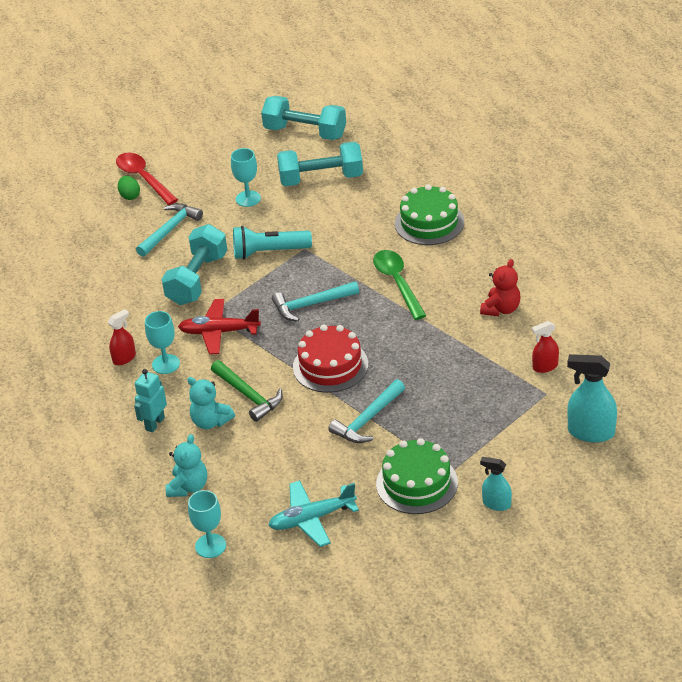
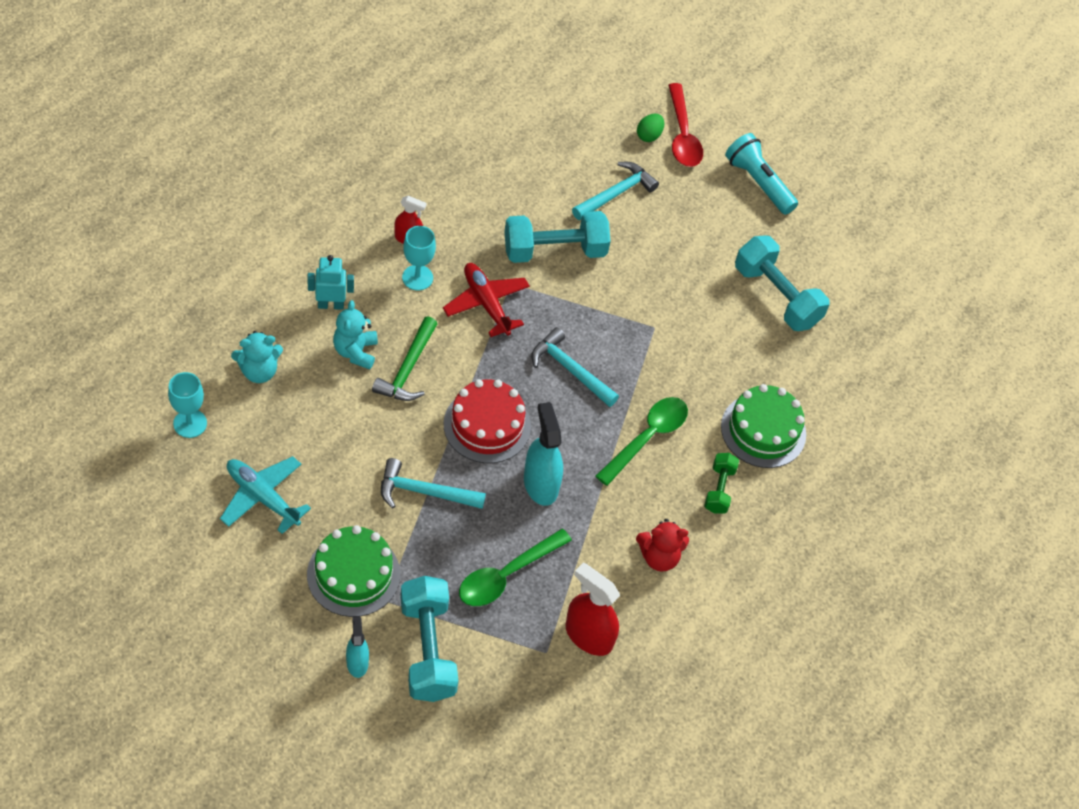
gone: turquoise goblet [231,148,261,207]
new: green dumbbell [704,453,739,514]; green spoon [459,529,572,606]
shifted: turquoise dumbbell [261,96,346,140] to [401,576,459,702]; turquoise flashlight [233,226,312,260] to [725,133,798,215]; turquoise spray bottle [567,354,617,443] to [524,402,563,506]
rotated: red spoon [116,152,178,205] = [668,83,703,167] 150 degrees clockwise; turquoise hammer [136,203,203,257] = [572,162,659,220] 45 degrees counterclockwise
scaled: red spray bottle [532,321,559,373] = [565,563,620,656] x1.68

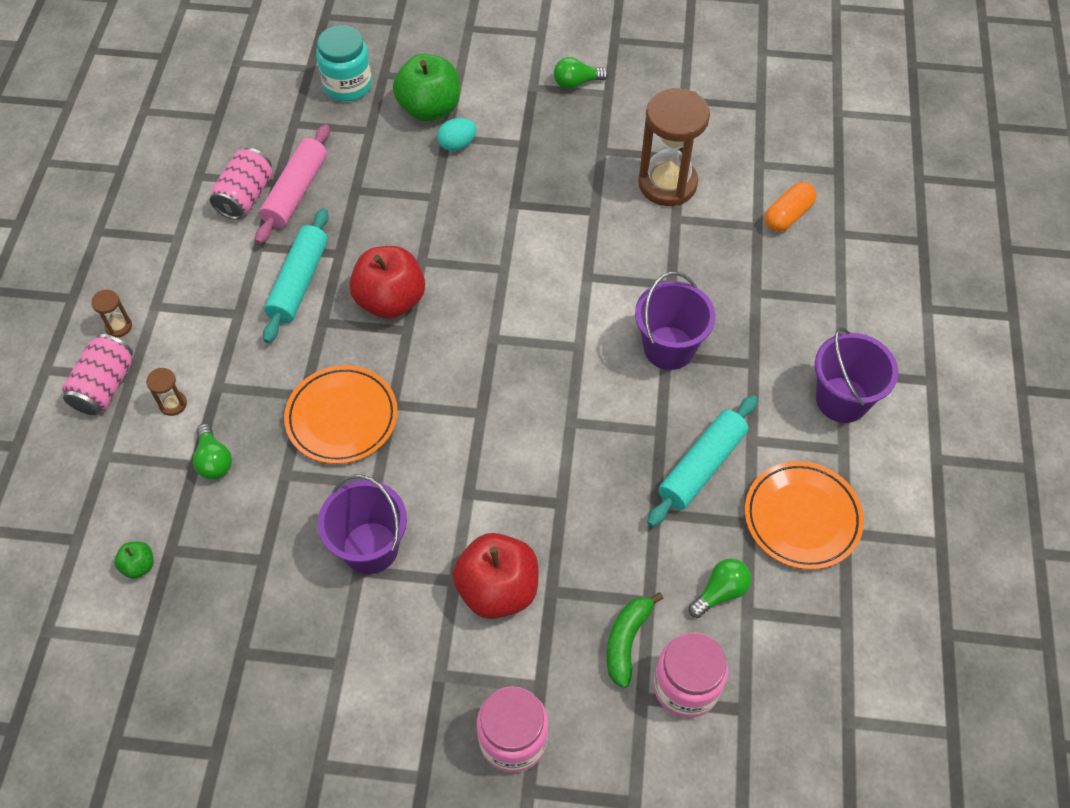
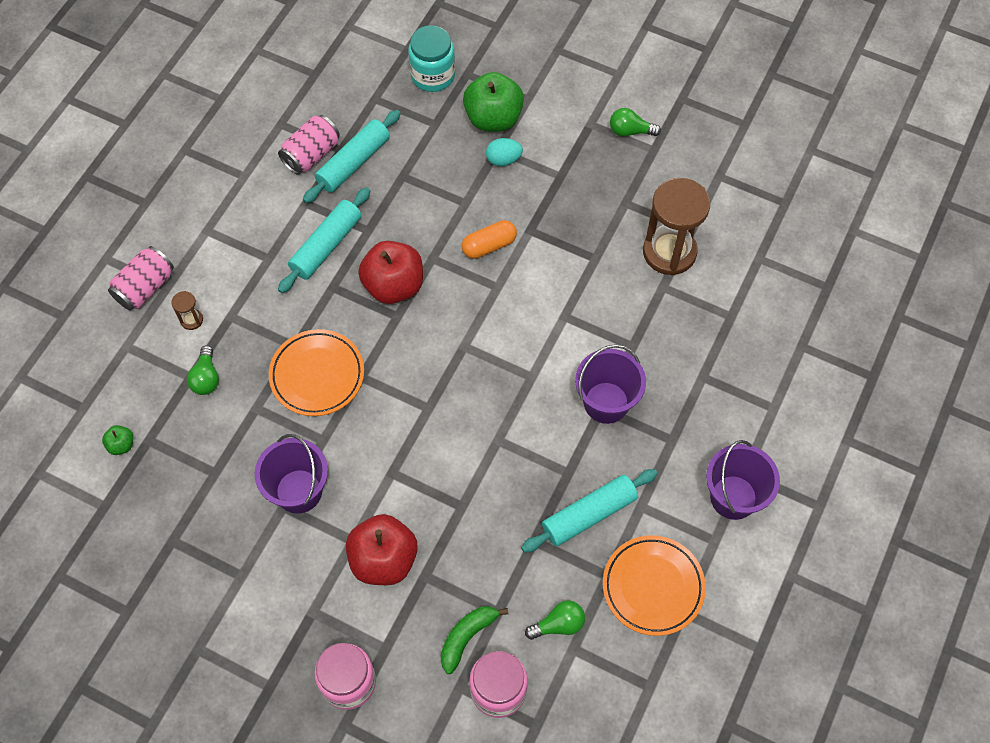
gone: brown hourglass [91,289,132,337]
shifted: orange capsule [765,182,816,232] to [462,220,517,259]
repainted: pink rolling pin [255,124,330,244] to turquoise rolling pin [303,110,401,203]

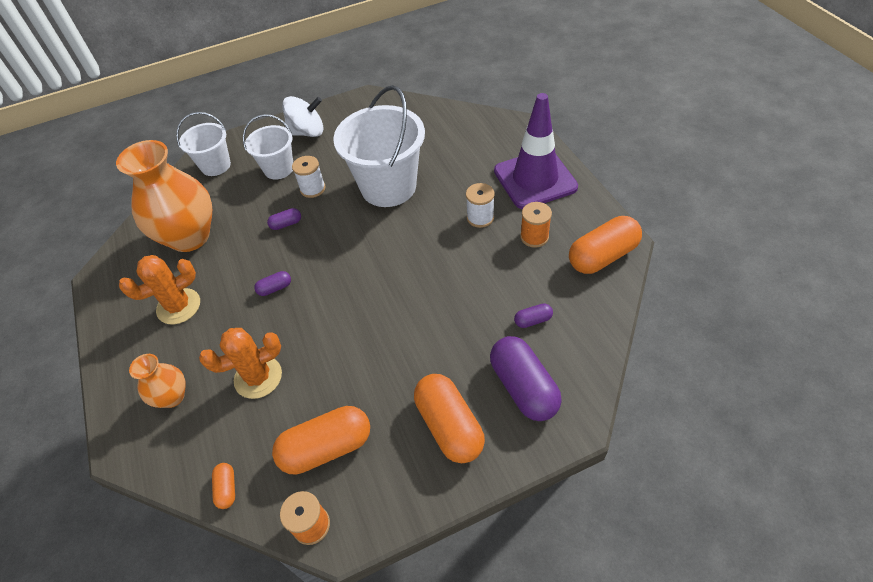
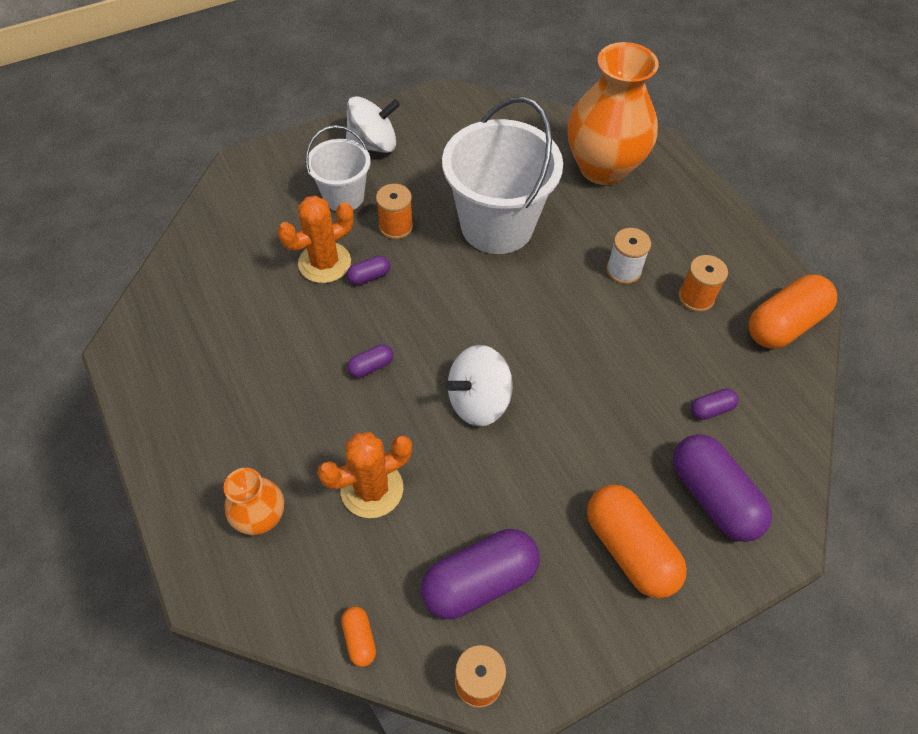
gone: purple traffic cone [494,93,578,209]; white bucket [176,112,231,176]
new: white spinning top [446,345,513,426]
shifted: orange vase [116,140,212,252] to [567,42,659,185]; orange cactus [119,255,200,324] to [277,195,354,283]
repainted: white spool [292,156,326,198] to orange spool [376,184,413,239]; orange capsule [272,406,370,475] to purple capsule [421,529,540,619]

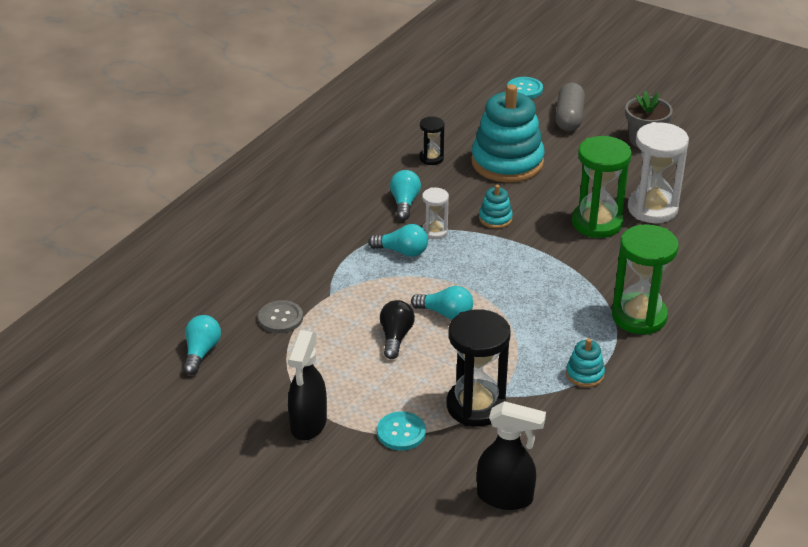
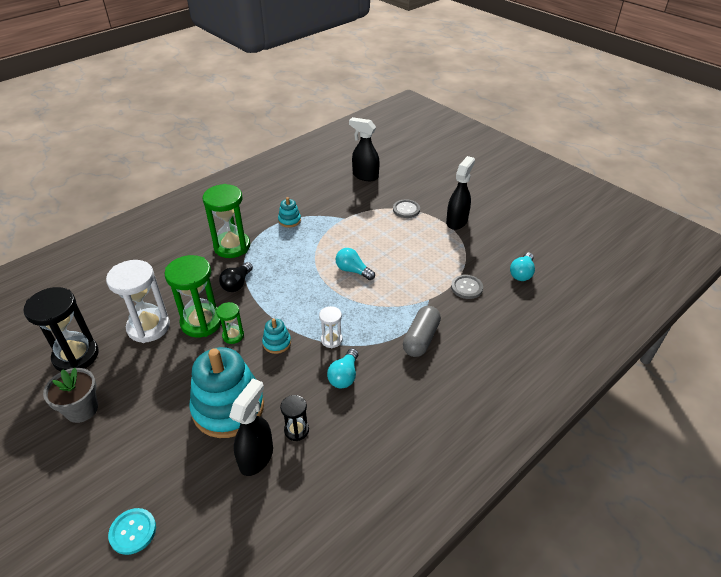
gone: turquoise light bulb [368,224,428,257]
new: green hourglass [216,302,244,344]; black spray bottle [229,379,273,476]
shifted: grey capsule [556,83,585,131] to [403,306,441,357]; black light bulb [380,300,415,359] to [219,262,253,292]; black hourglass [447,309,511,427] to [23,287,99,372]
repainted: turquoise button [377,412,426,450] to grey button [393,199,420,218]

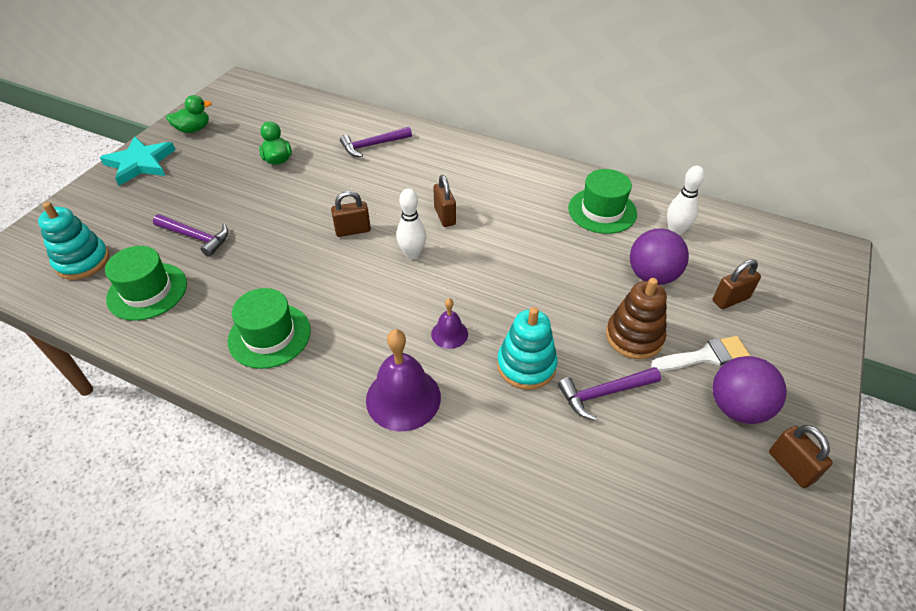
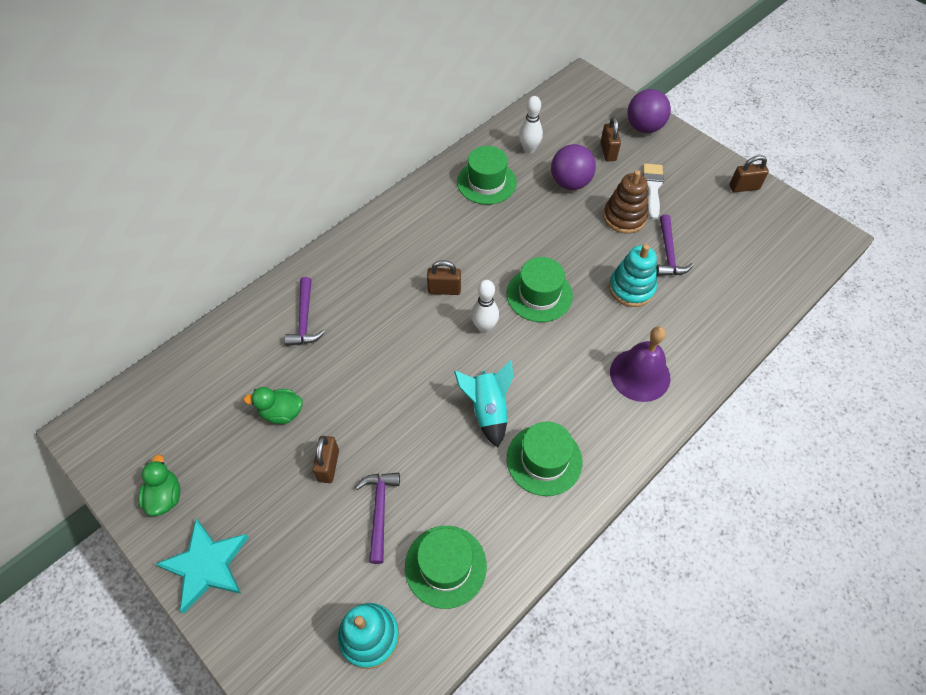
gone: purple bell [431,298,468,349]
new: green hat [507,257,573,322]; turquoise rocket [454,360,513,447]
shifted: brown padlock [331,191,371,237] to [313,436,339,483]; purple ball [712,356,787,424] to [627,89,671,133]
rotated: purple hammer [153,214,229,257] = [355,473,400,564] 45 degrees counterclockwise

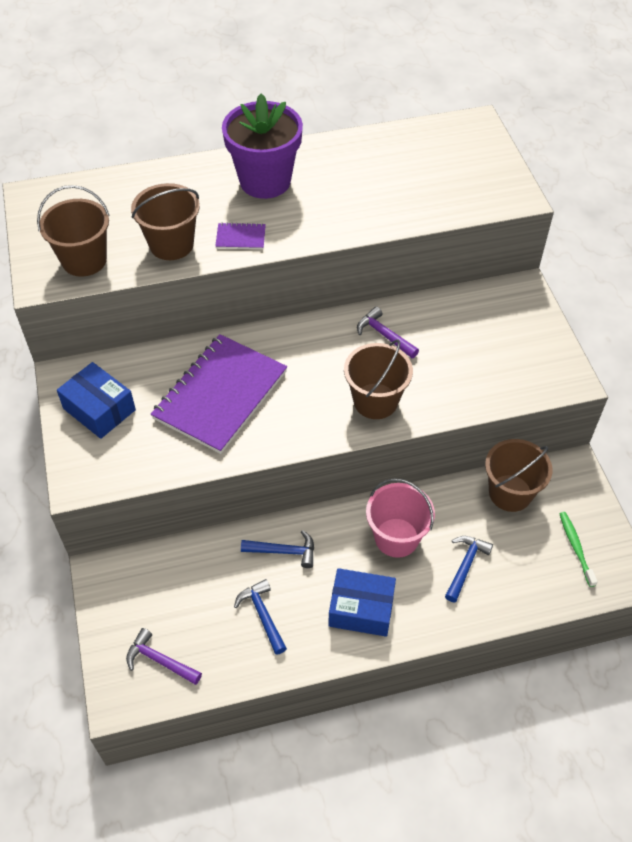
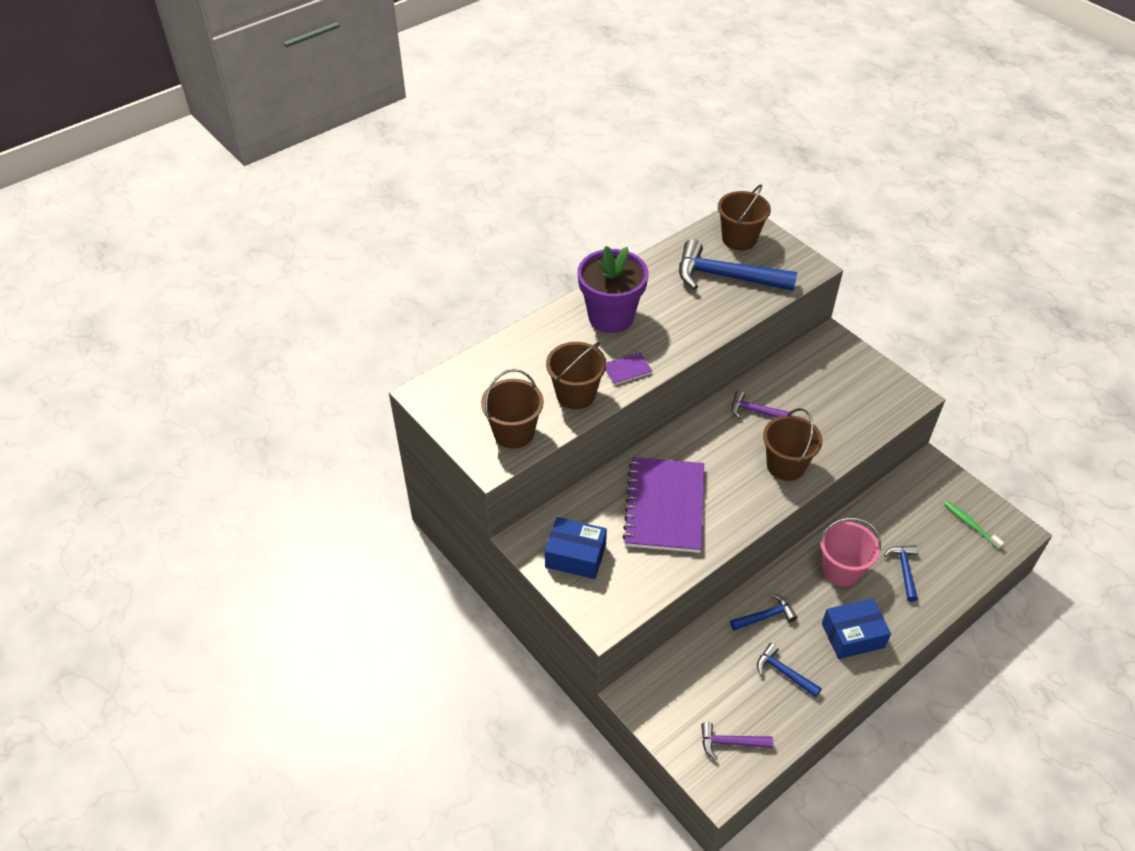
new: blue hammer [679,239,798,291]
shifted: brown bucket [485,439,552,512] to [718,184,771,251]

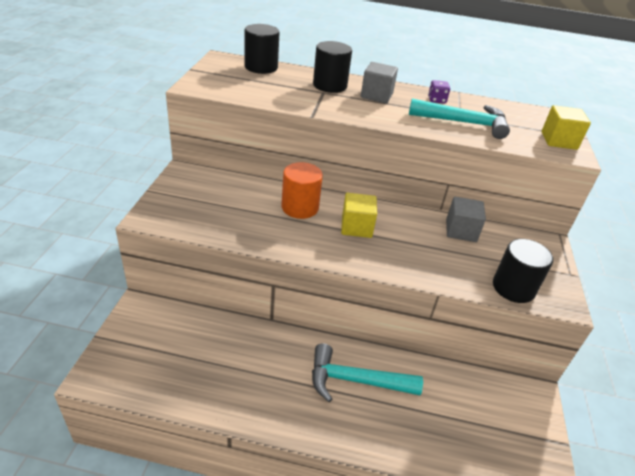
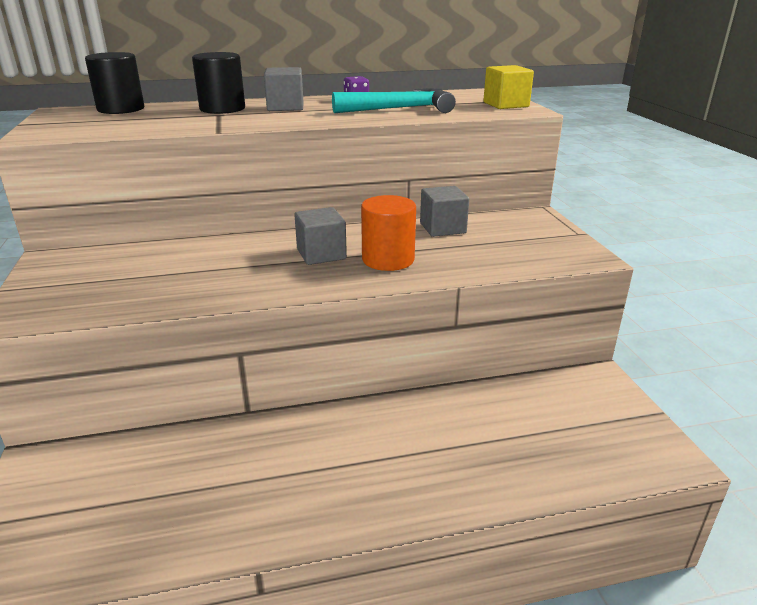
gone: black cylinder [493,239,553,303]; turquoise hammer [312,343,423,402]
shifted: orange cylinder [281,162,323,219] to [361,195,416,271]
repainted: yellow cube [341,193,377,238] to grey cube [294,207,347,265]

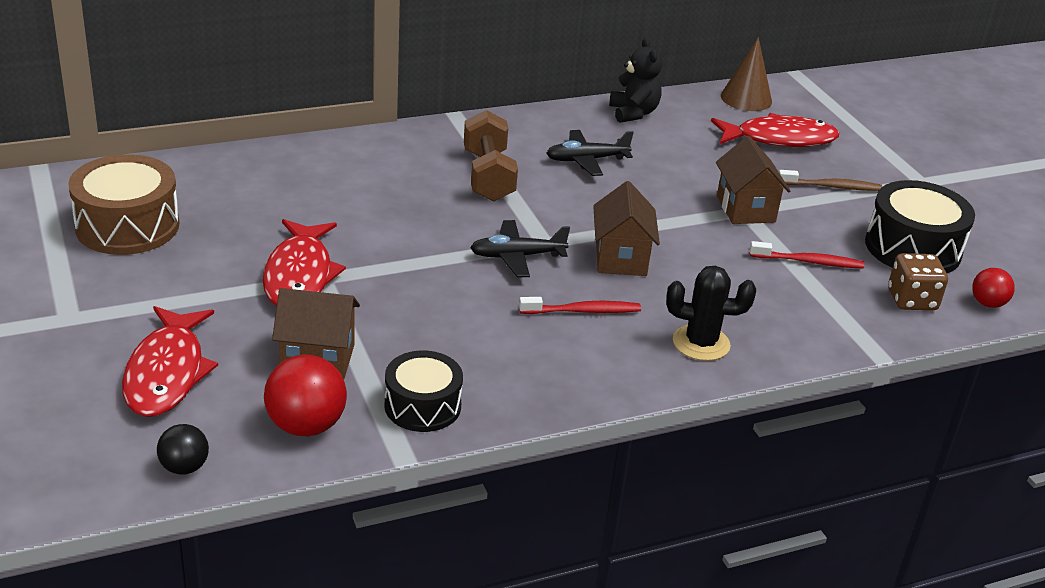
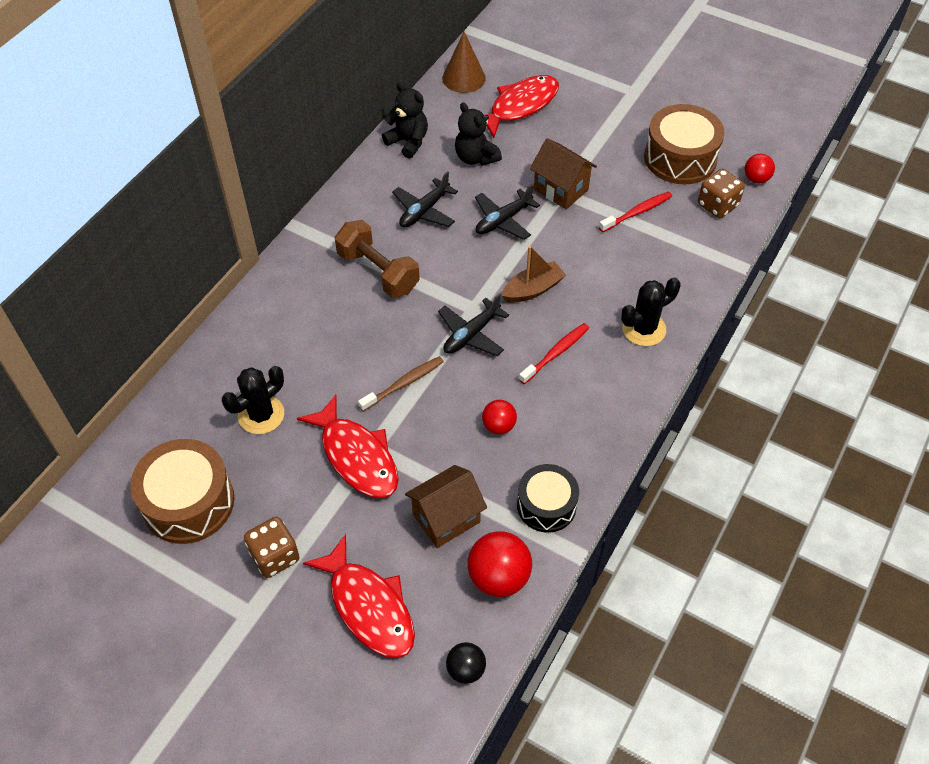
new: black teddy bear [455,102,502,166]; black plane [475,184,540,240]; black cactus [222,366,284,434]; red ball [482,400,517,434]; brown dice [244,517,300,578]
shifted: brown toothbrush [779,170,882,191] to [358,356,444,411]
swapped: brown house [593,181,660,276] to brown boat [501,246,566,303]
repainted: black drum [865,180,975,273] to brown drum [644,104,724,184]

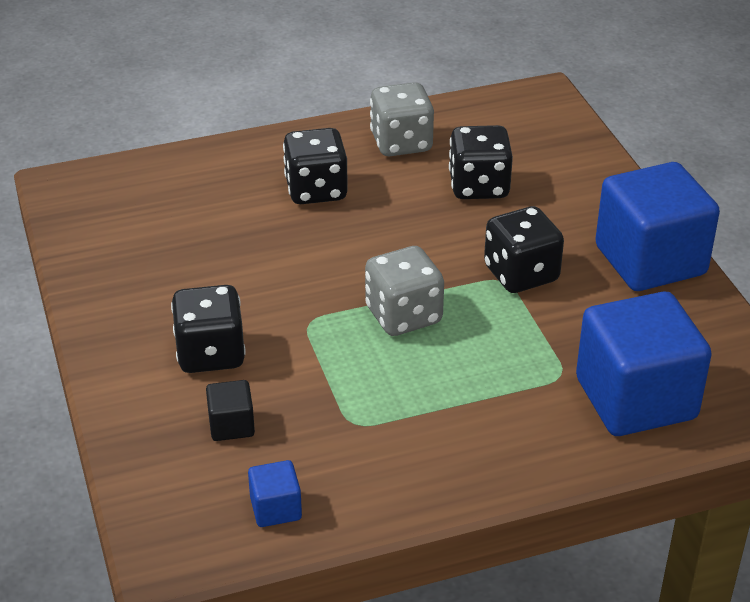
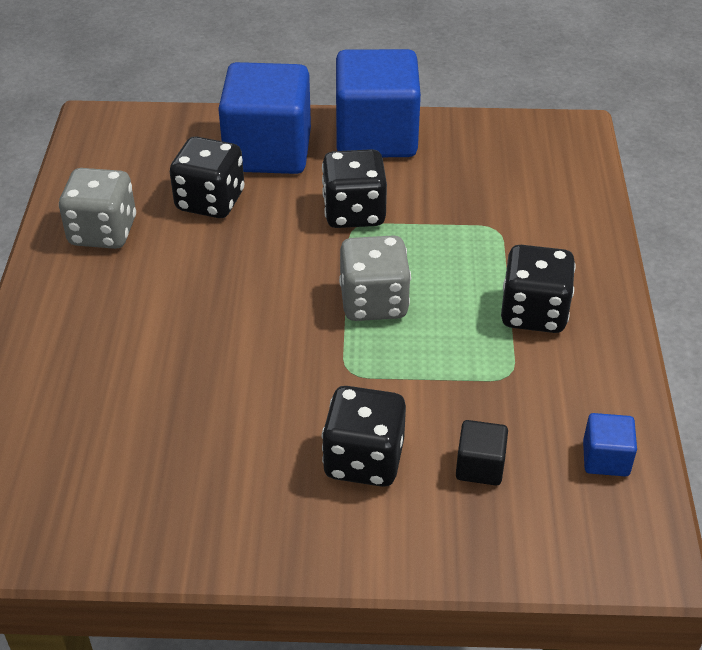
shifted: black dice [283,128,348,204] to [501,245,576,333]; blue cube [576,292,712,436] to [218,62,311,174]

